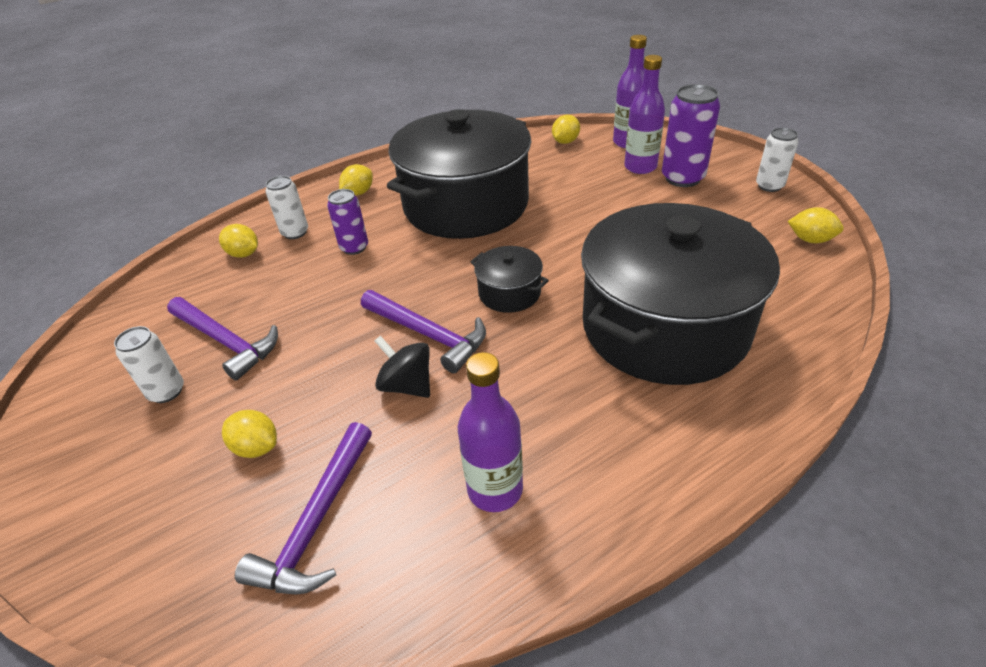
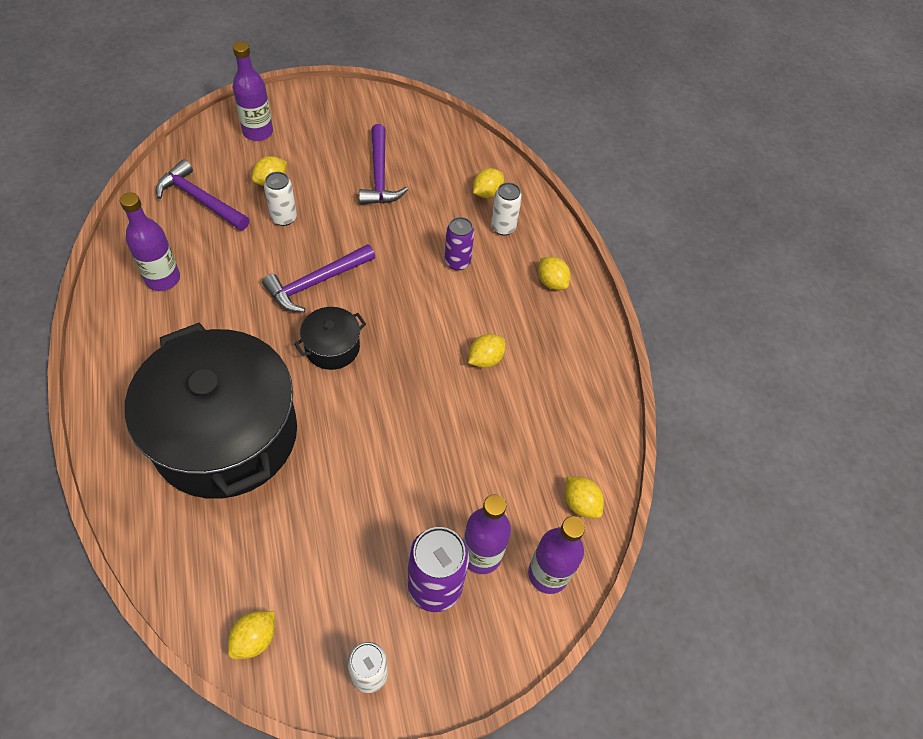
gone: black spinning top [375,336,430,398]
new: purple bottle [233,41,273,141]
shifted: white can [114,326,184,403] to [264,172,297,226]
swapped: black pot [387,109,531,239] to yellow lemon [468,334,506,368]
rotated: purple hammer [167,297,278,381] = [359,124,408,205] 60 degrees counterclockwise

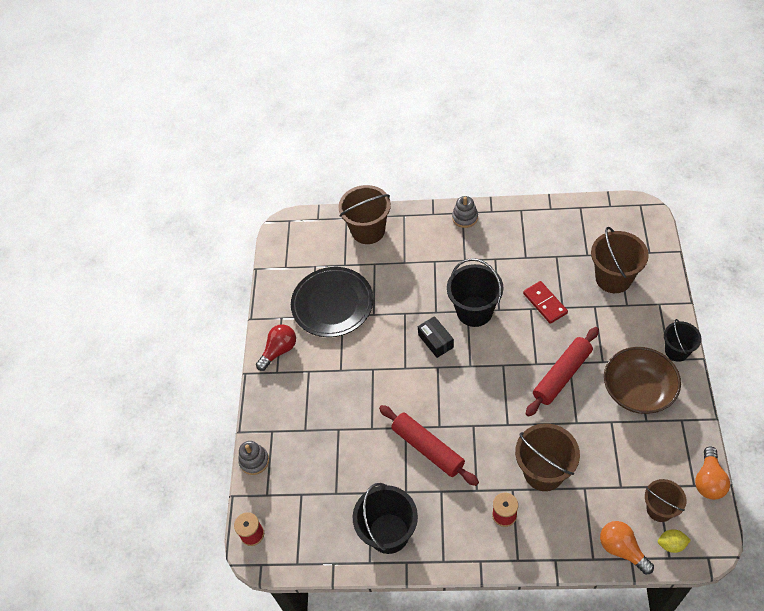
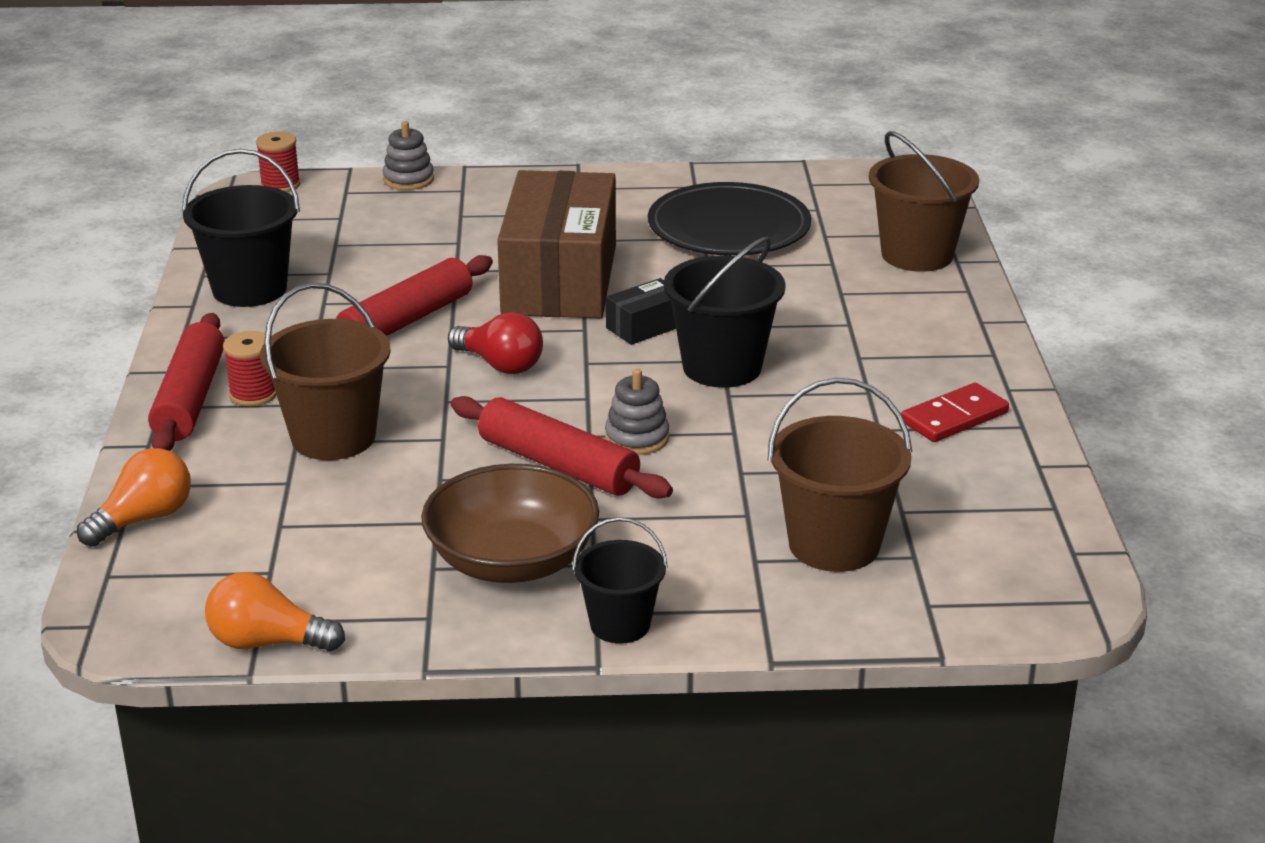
gone: brown bucket [645,479,686,522]; yellow lemon [658,529,691,553]
new: brown box [497,170,616,318]; red rolling pin [148,313,225,451]
shifted: grey stacking toy [452,196,478,228] to [605,369,669,455]; red domino [523,281,568,324] to [901,383,1009,442]; red light bulb [256,324,296,371] to [448,312,543,374]

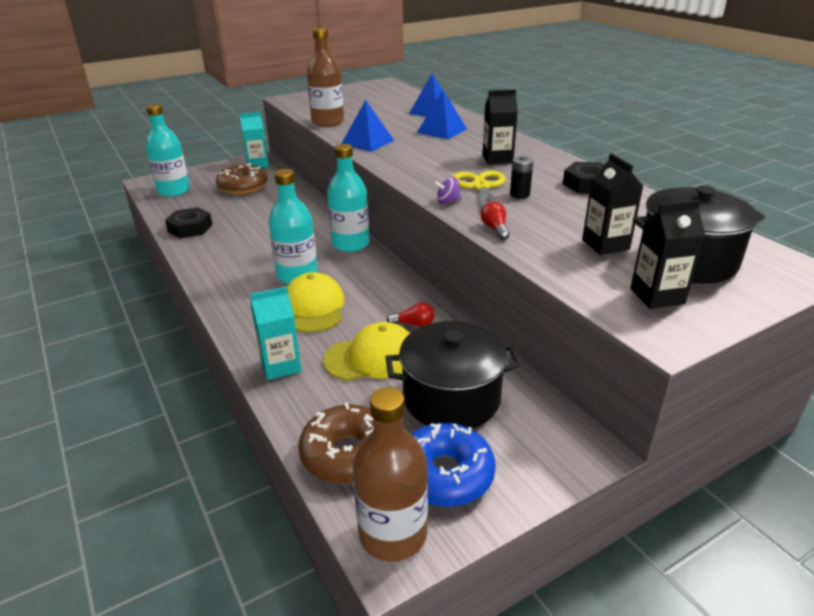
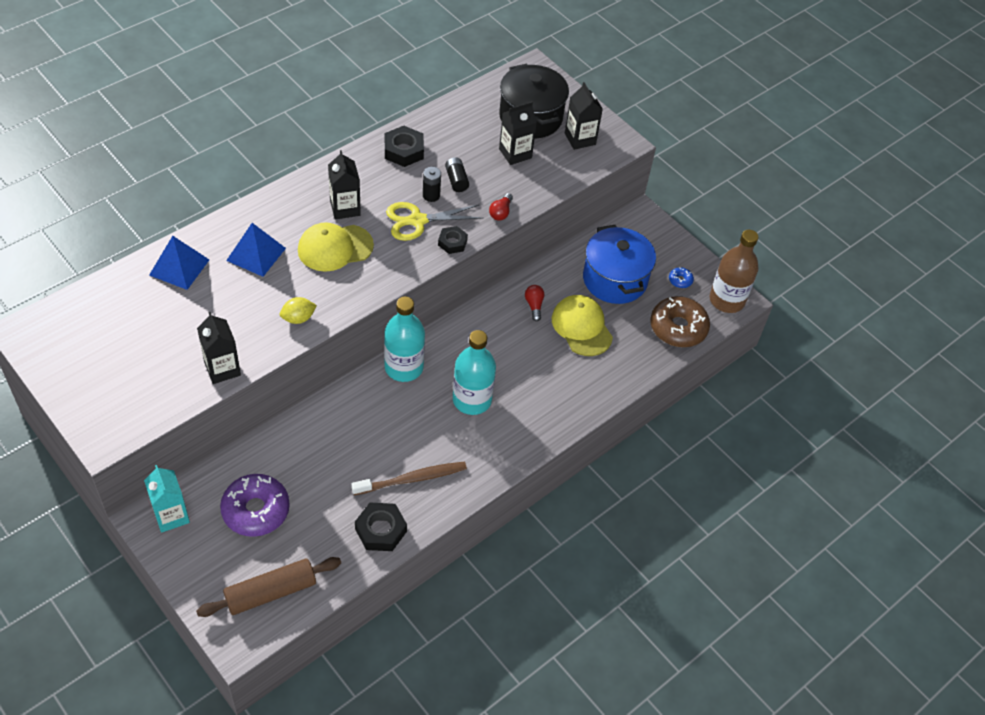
gone: turquoise carton [250,286,302,380]
new: black battery [445,157,469,192]; brown toothbrush [351,462,467,495]
shifted: yellow cap [287,272,345,333] to [298,222,374,272]
swapped: brown bottle [307,27,344,127] to black carton [197,312,241,384]; blue pyramid [341,100,394,152] to yellow lemon [280,297,317,324]; turquoise bottle [146,104,190,197] to brown rolling pin [196,557,341,617]; purple spinning top [434,177,461,204] to black nut [438,226,468,254]
repainted: brown donut [216,163,268,195] to purple donut [220,474,290,537]; black pot [385,321,522,429] to blue pot [583,225,656,304]
rotated: red light bulb [481,202,510,240] = [489,193,513,221] 45 degrees counterclockwise
scaled: blue donut [411,423,496,507] = [669,267,694,288] x0.43

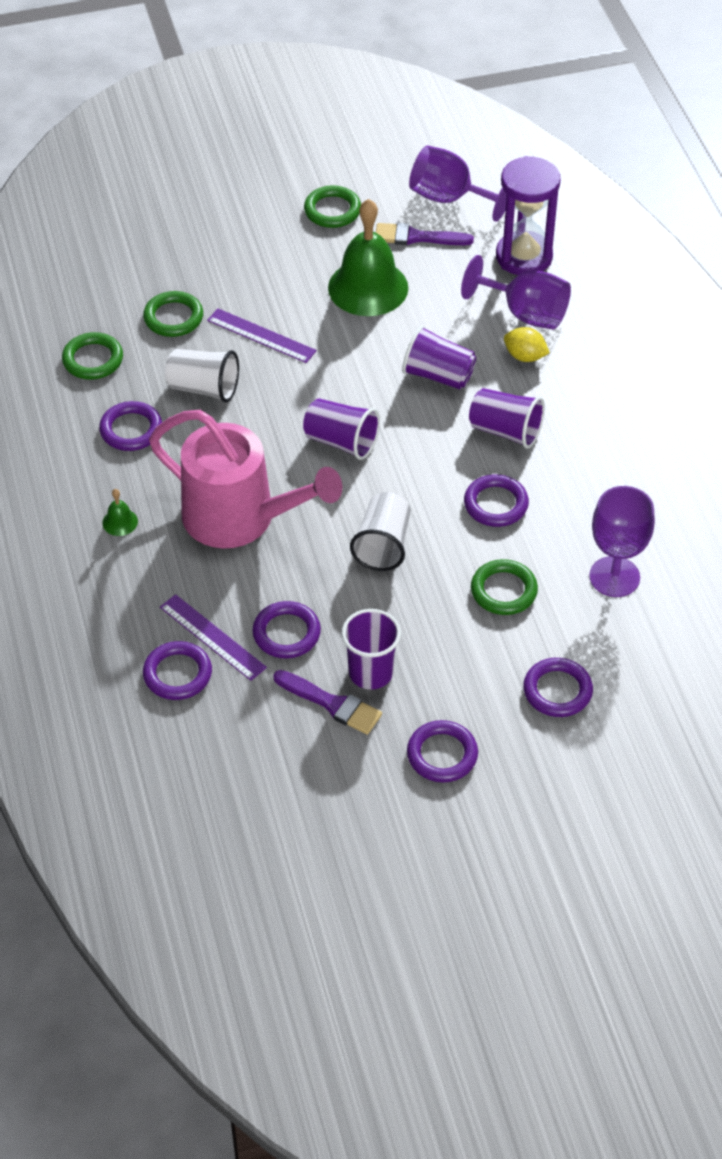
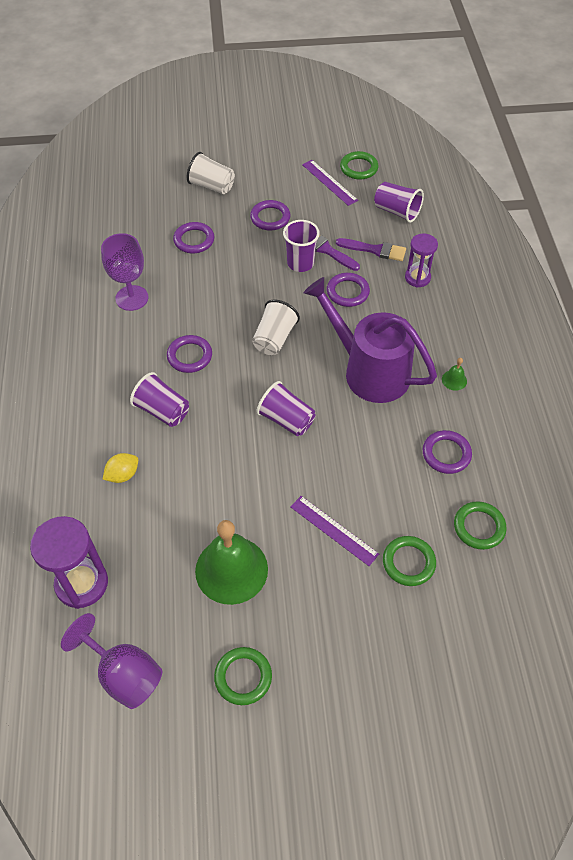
gone: purple goblet [461,255,571,329]
shifted: purple brush [376,223,474,245] to [336,238,406,261]; purple cup [402,325,476,389] to [374,182,424,223]; white cup [165,349,239,403] to [187,152,235,194]; green ring [471,559,538,615] to [340,151,378,180]; purple ruler [160,594,267,681] to [302,160,358,206]
swapped: purple ring [143,641,212,700] to purple hourglass [405,234,438,288]
repainted: pink watering can [149,410,342,548] to purple watering can [304,277,437,403]
rotated: yellow lemon [504,327,550,362] = [103,453,138,483] 75 degrees counterclockwise

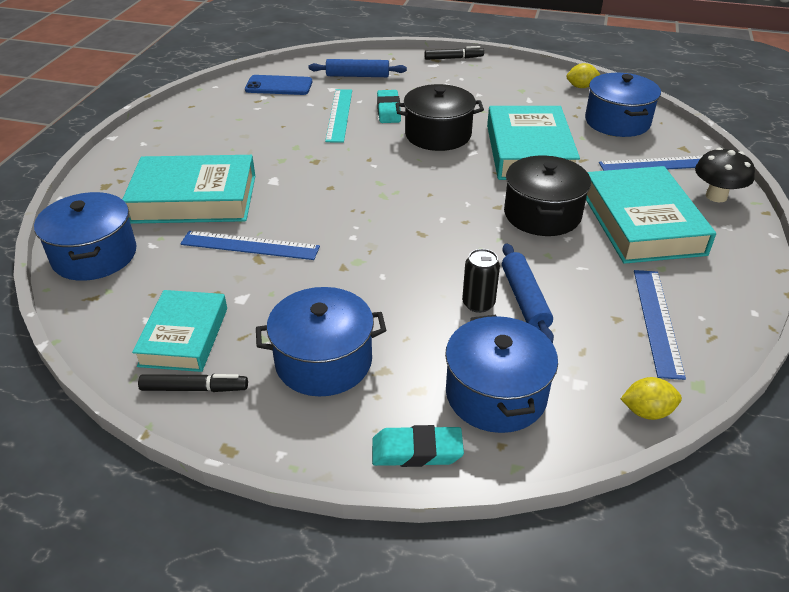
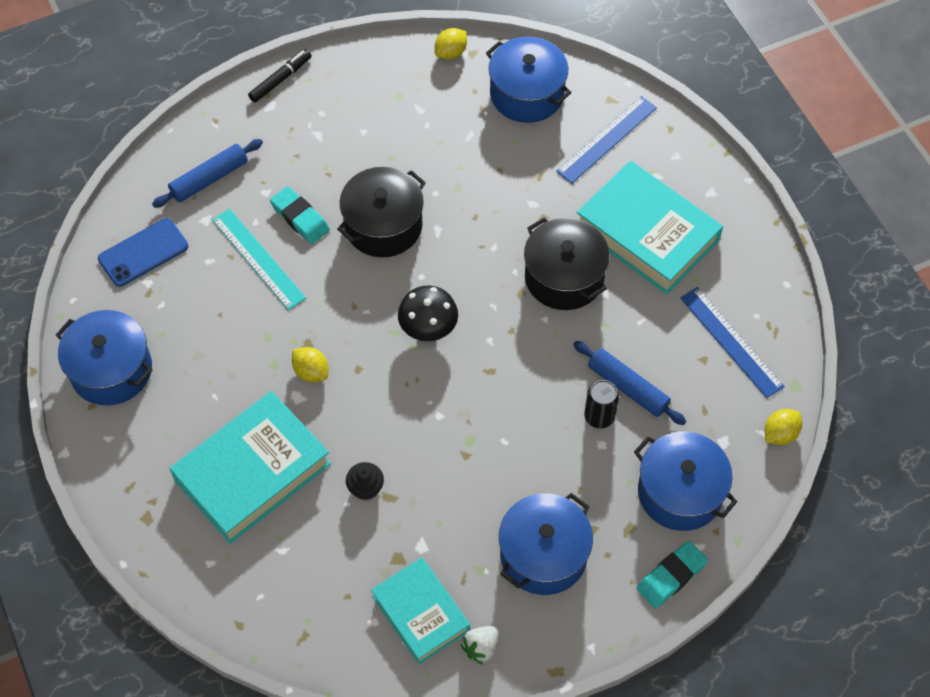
gone: turquoise book [487,106,580,180]
new: yellow lemon [292,347,328,382]
shifted: black mushroom [695,148,755,202] to [398,285,458,341]; blue pot [34,192,136,281] to [56,310,153,405]
swapped: blue ruler [180,231,320,260] to black cupcake [346,462,384,500]; black marker [138,374,248,392] to white strawberry [461,626,499,665]

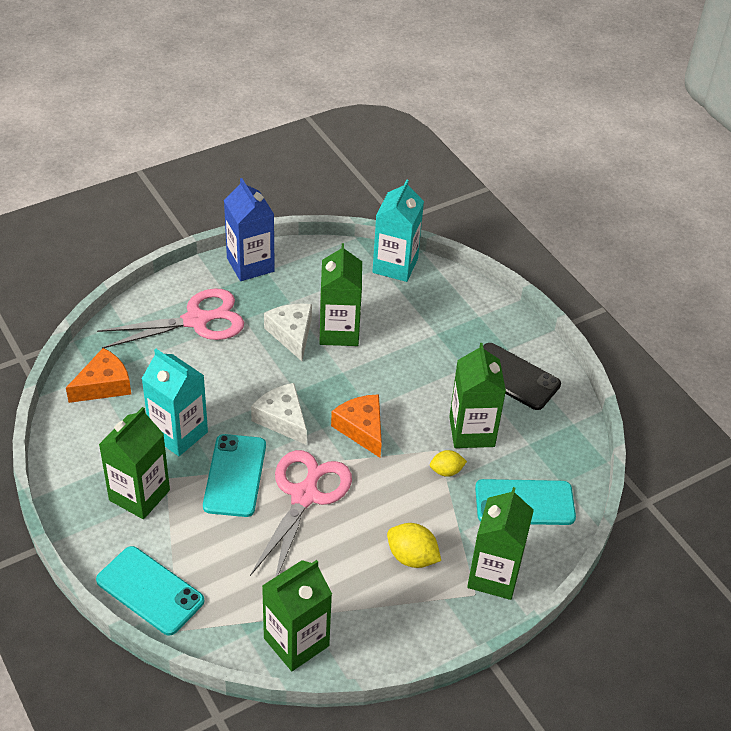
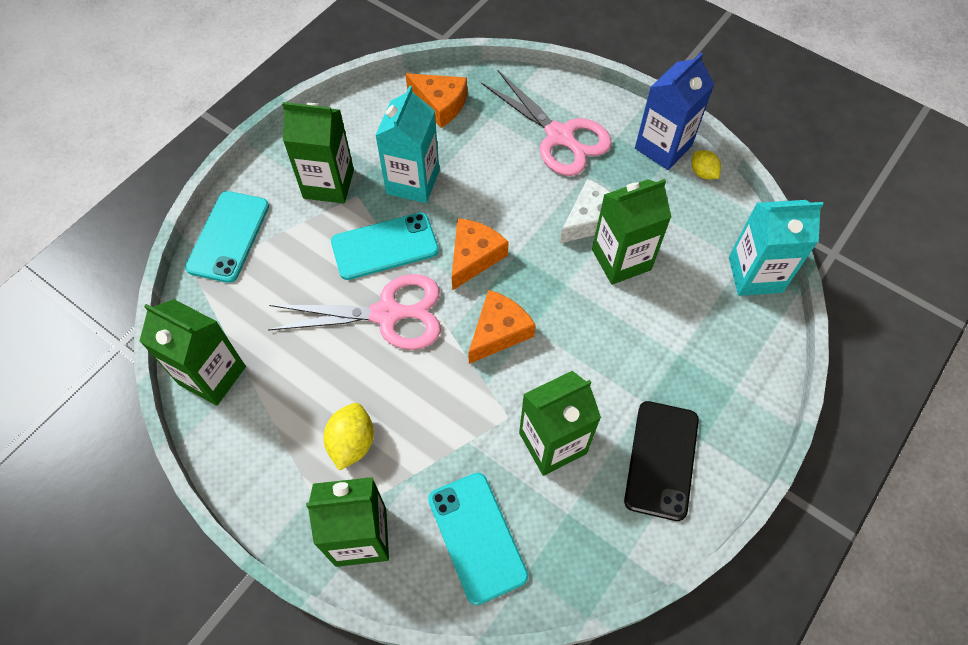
shifted: yellow lemon [430,450,467,477] to [692,150,721,180]
repainted: white cheese [251,383,307,445] to orange cheese [451,218,509,291]

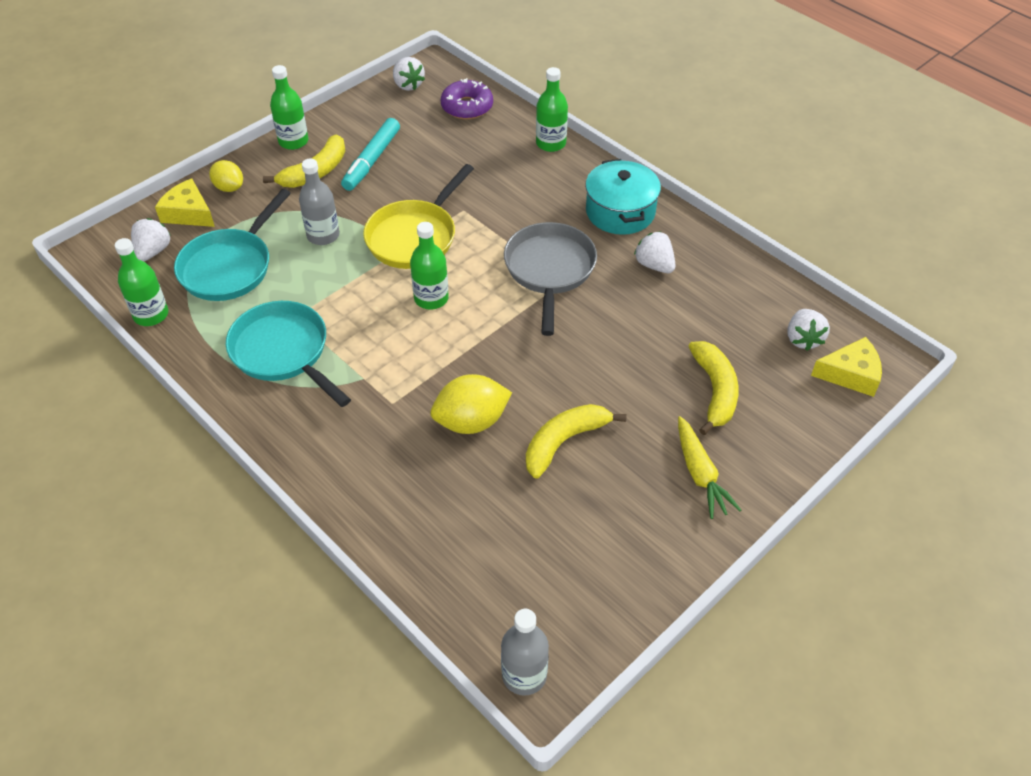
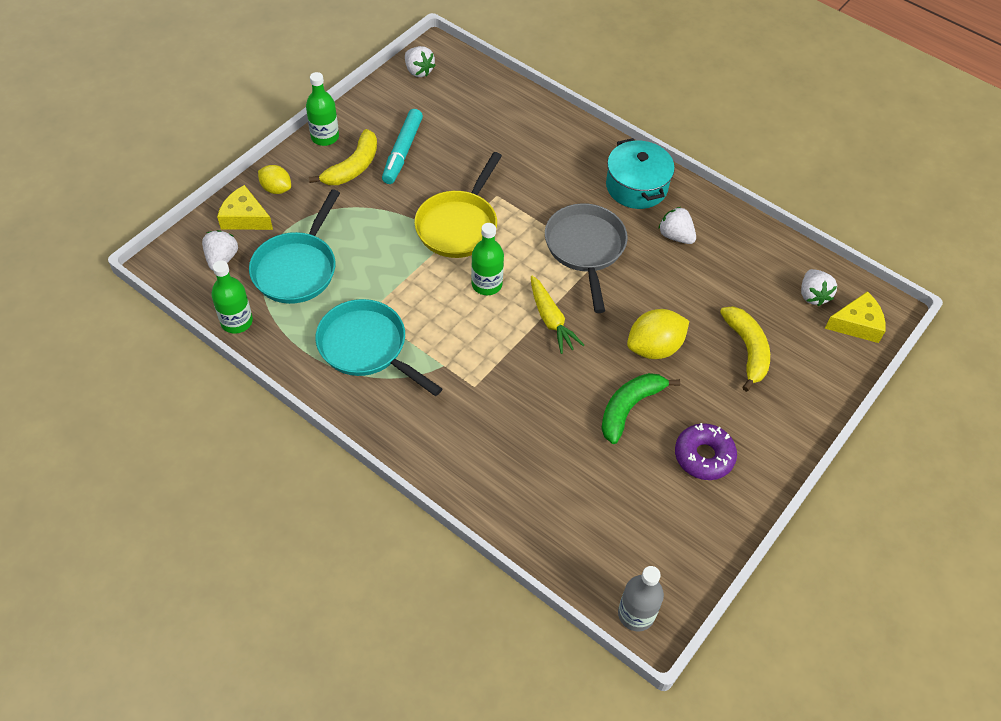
gone: green bottle [536,67,568,152]; grey bottle [299,159,339,245]
shifted: purple donut [441,78,493,119] to [675,423,737,480]; yellow lemon [431,374,512,434] to [627,309,689,359]; yellow carrot [678,416,741,519] to [531,276,584,354]
repainted: yellow banana [526,404,627,479] to green banana [601,373,680,444]

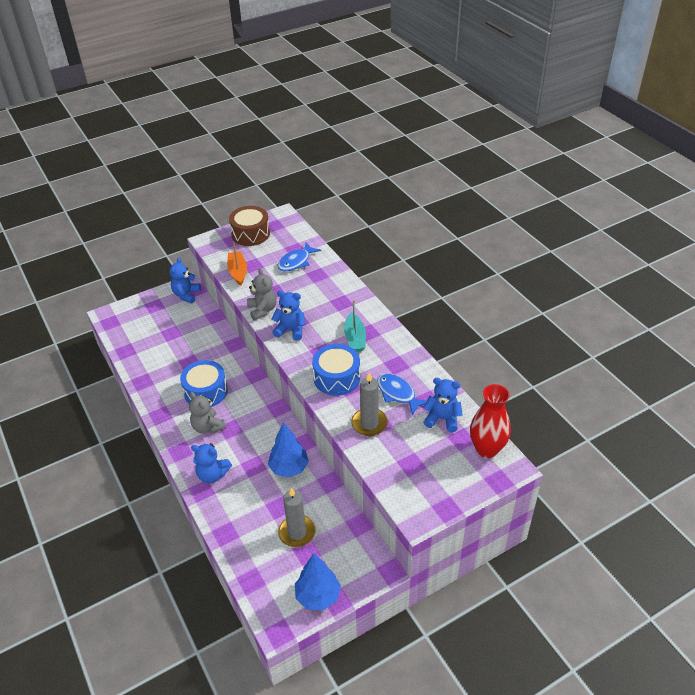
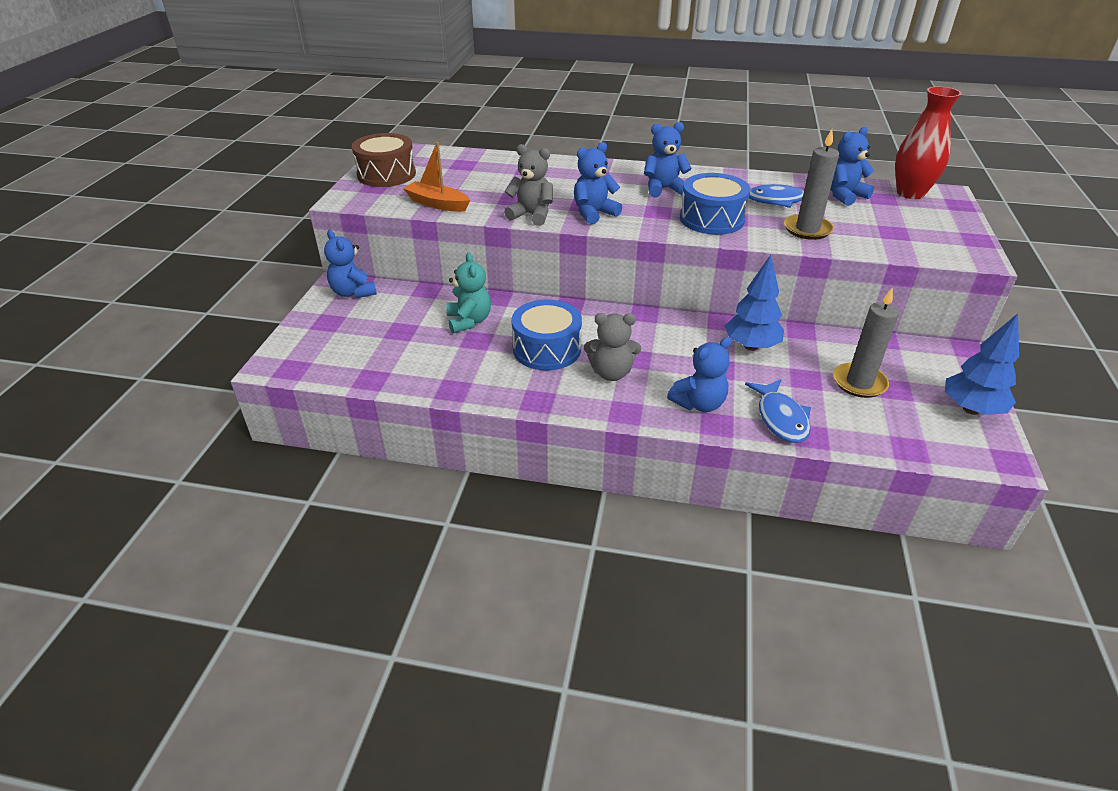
new: turquoise teddy bear [446,253,491,333]
shifted: blue fish [278,242,321,271] to [745,379,811,443]
swapped: turquoise boat [344,300,366,352] to blue teddy bear [644,122,692,197]

